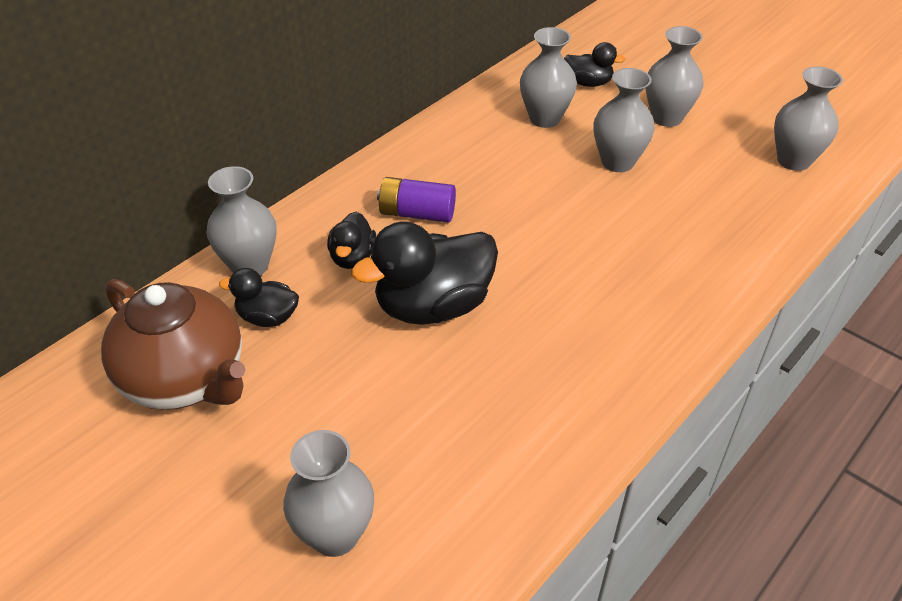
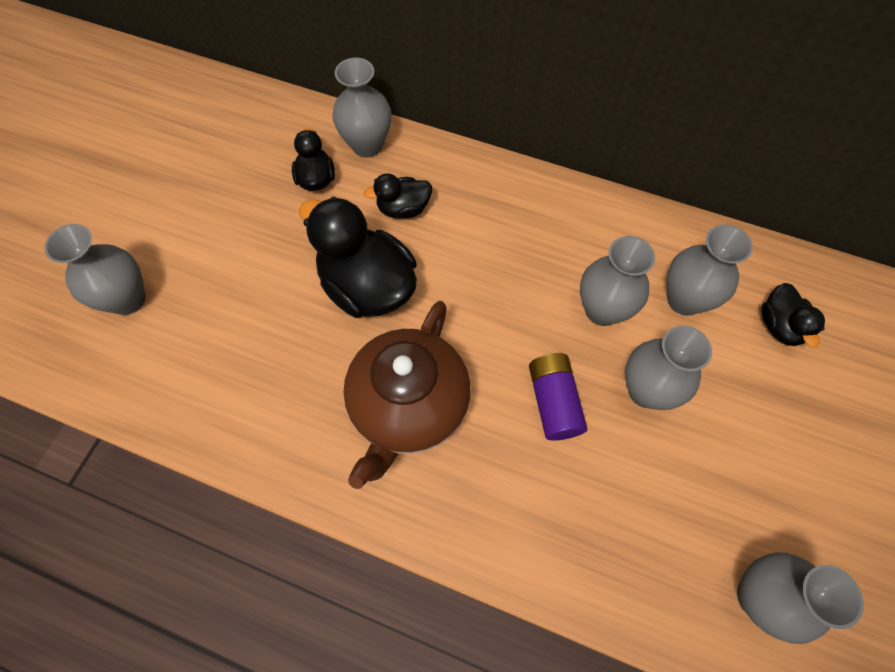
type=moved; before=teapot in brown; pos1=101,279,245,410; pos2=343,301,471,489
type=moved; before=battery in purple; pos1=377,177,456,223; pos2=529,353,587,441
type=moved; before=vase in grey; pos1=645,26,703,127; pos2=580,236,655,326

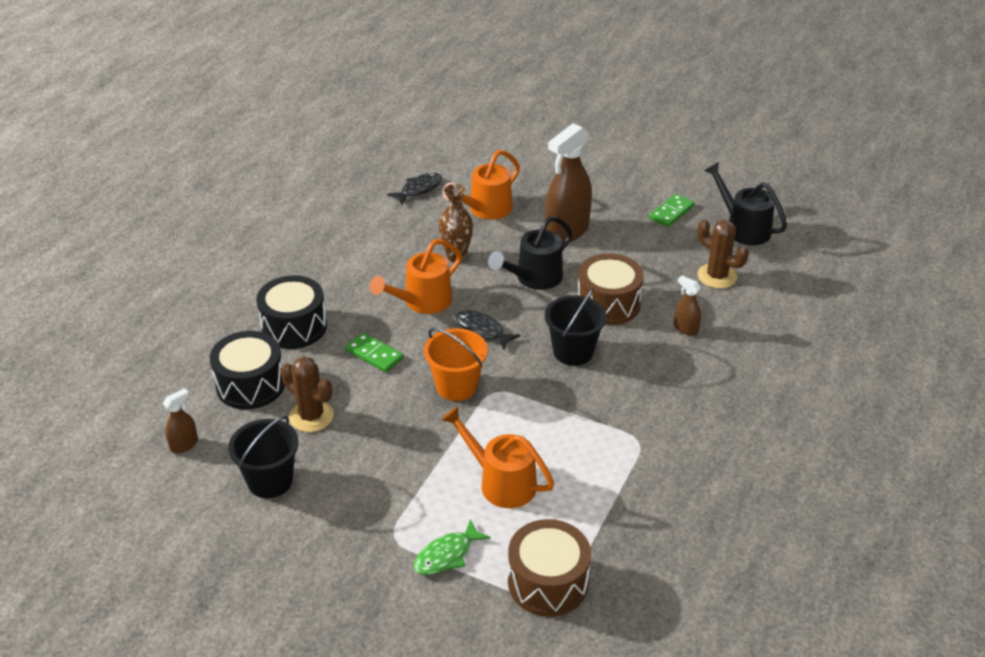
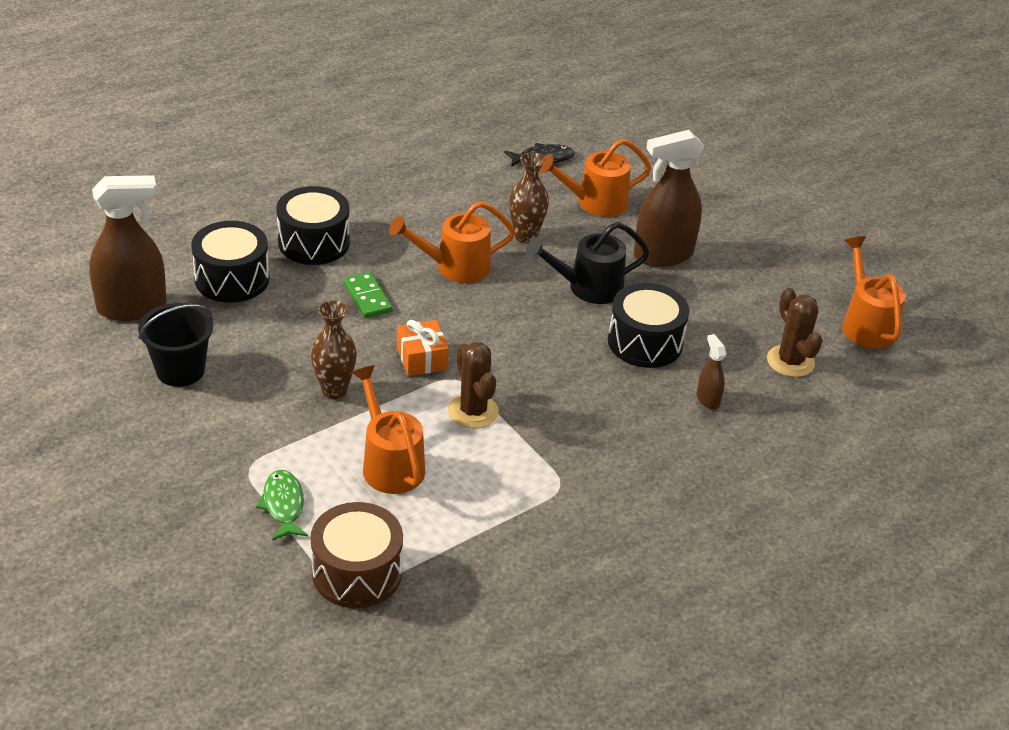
type=removed; before=fish in black; pos1=456,310,520,350
type=removed; before=bucket in black; pos1=545,288,607,366
type=removed; before=domino in green; pos1=649,194,695,227
type=added; after=vase in brown; pos2=311,300,357,399
type=moved; before=cactus in brown; pos1=281,357,334,432; pos2=448,342,499,429
type=replaced; before=bucket in orange; after=gift in orange; pos1=424,328,488,401; pos2=397,320,449,376
type=recoloured; before=drum in brown; after=drum in black; pos1=577,253,644,325; pos2=608,283,689,368
type=recoloured; before=watering can in black; after=watering can in orange; pos1=704,162,787,245; pos2=842,236,906,349
type=turned; before=fish in green; pos1=414,519,491,575; pos2=256,470,308,541; turn=90
type=resized; before=spray bottle in brown; pos1=163,388,198,454; pos2=89,175,167,321; scale=2.16

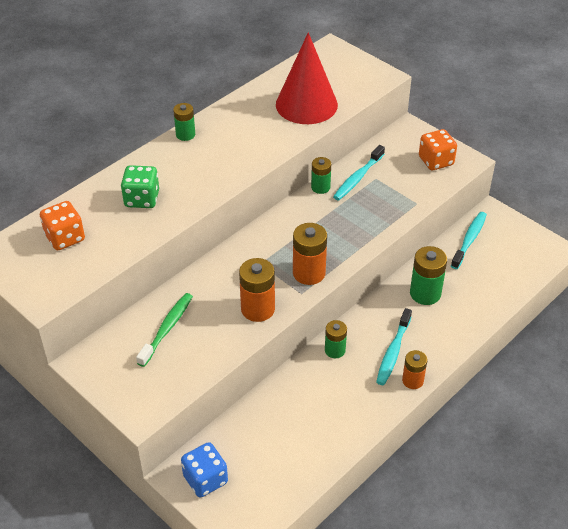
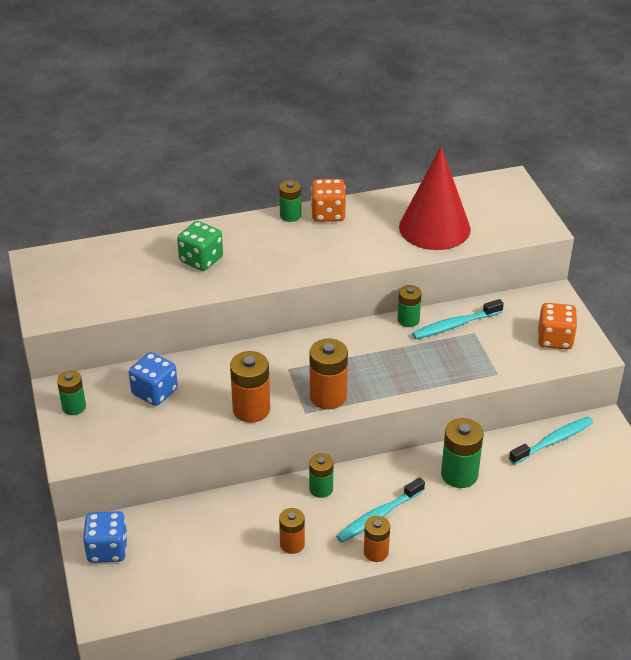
type=added; after=battery in green; pos2=57,370,86,415
type=added; after=battery in orange; pos2=279,508,305,554
type=moved; before=dice in orange; pos1=40,201,85,250; pos2=311,179,346,222
type=replaced; before=toothbrush in green; after=dice in blue; pos1=136,293,193,367; pos2=129,352,178,406

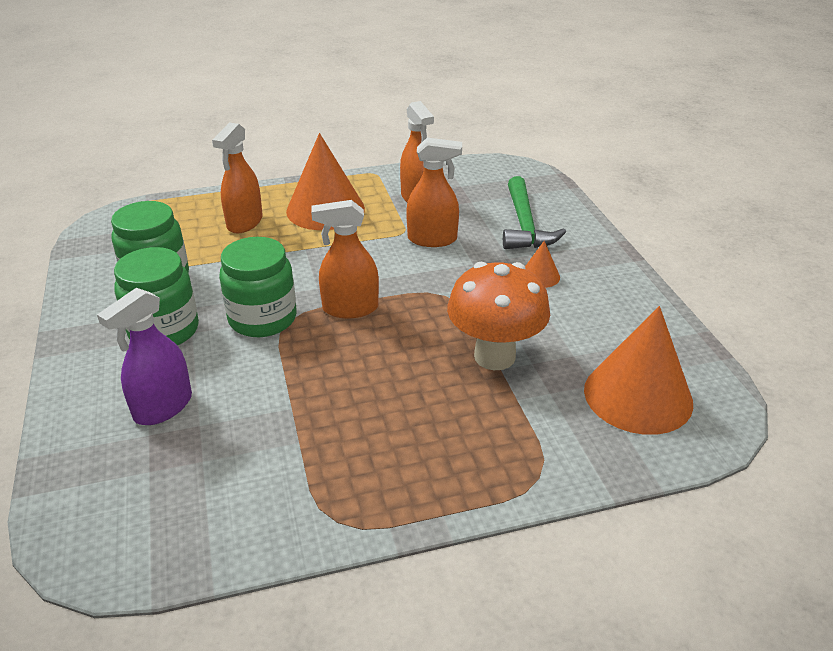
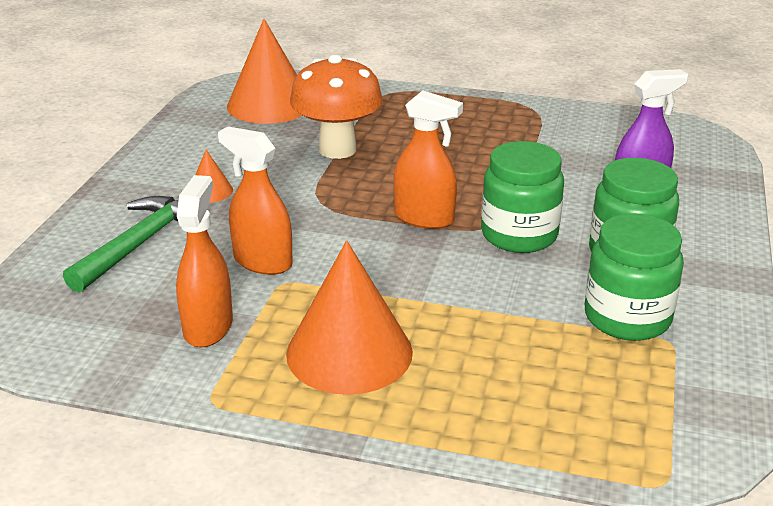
type=removed; before=spray bottle in orange; pos1=212,122,263,233

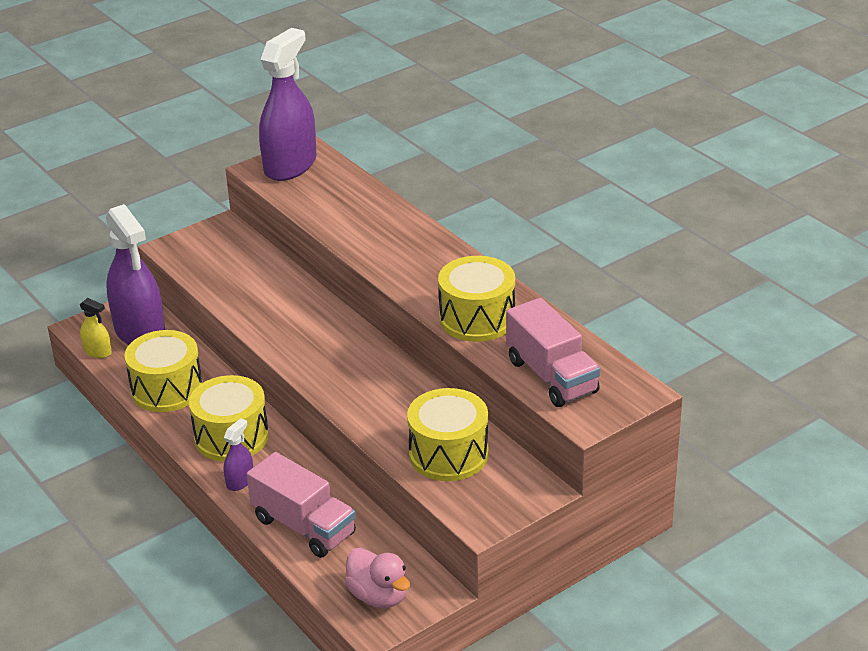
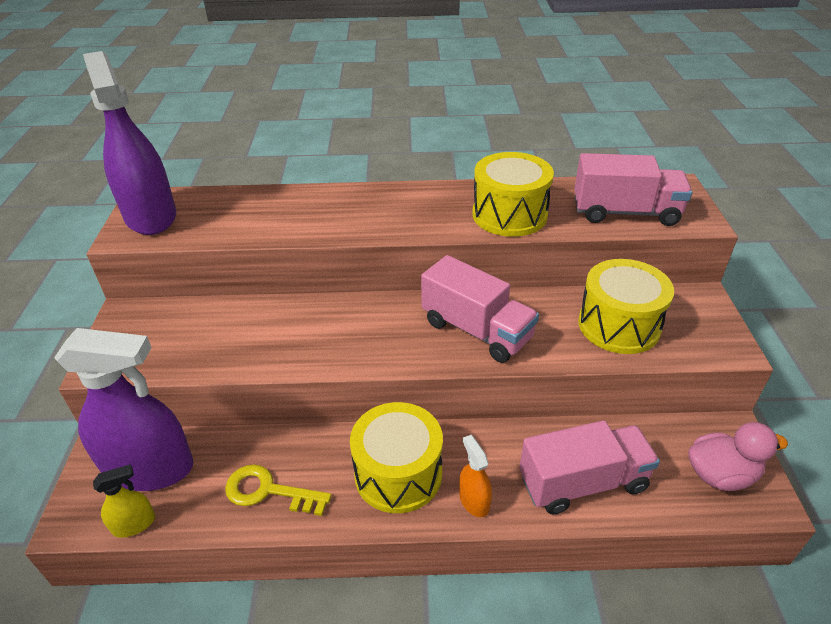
type=added; after=truck in pink; pos2=421,255,539,363
type=replaced; before=drum in yellow; after=key in yellow; pos1=125,330,202,412; pos2=225,464,331,516
type=recoloured; before=spray bottle in purple; after=spray bottle in orange; pos1=224,418,253,491; pos2=459,435,492,517

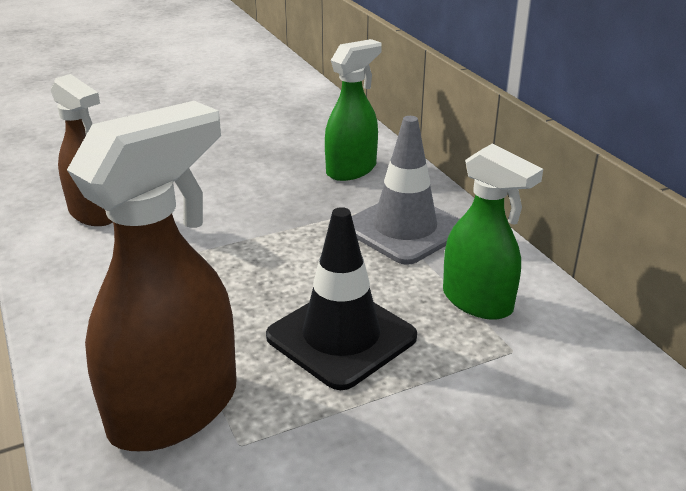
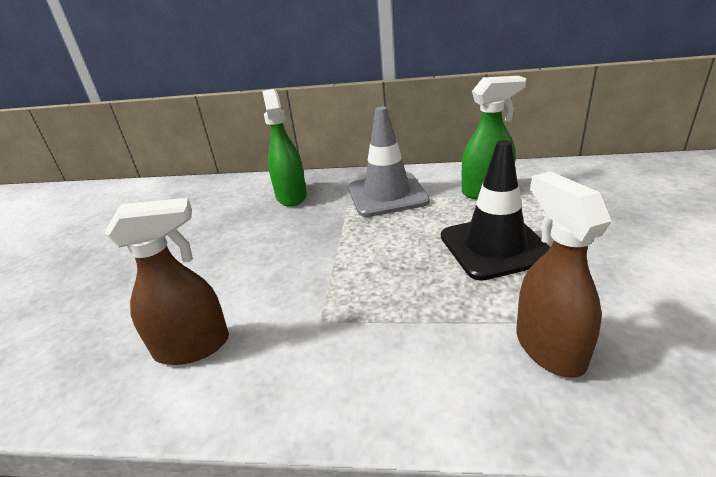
type=resized; before=spray bottle in brown; pos1=67,101,237,451; pos2=516,171,612,378; scale=0.64

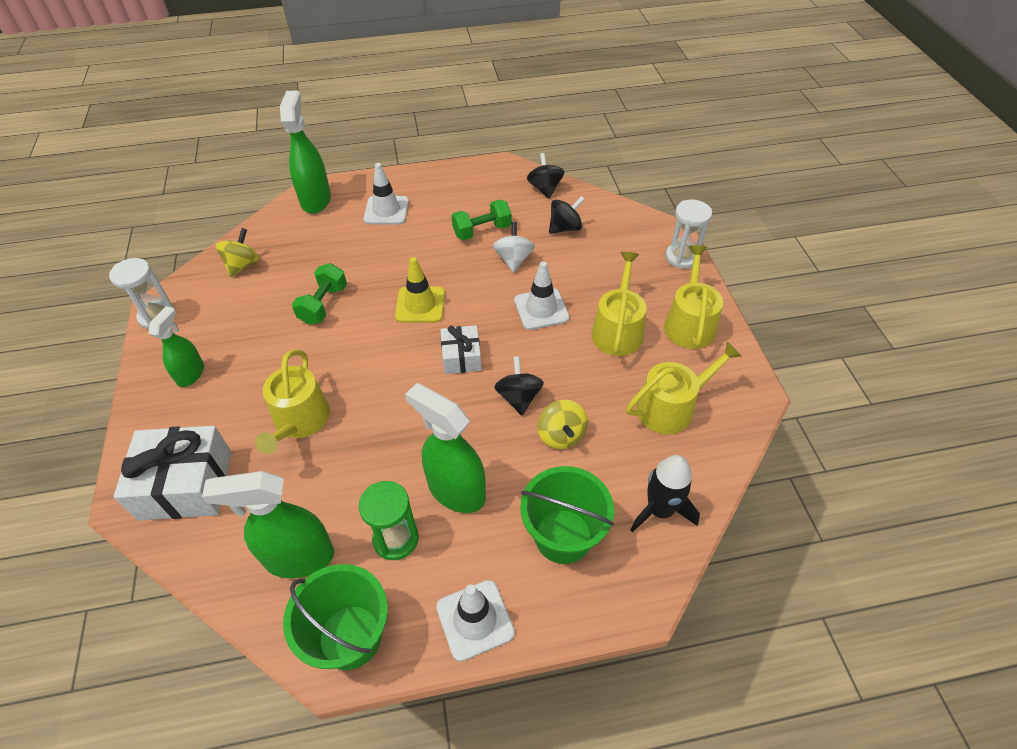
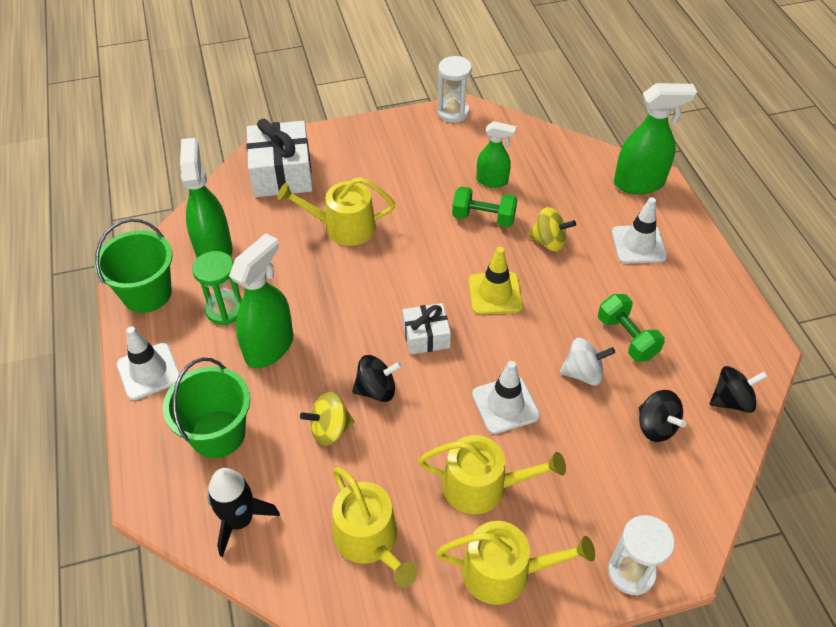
type=moved; before=spray bottle in green; pos1=149,306,204,387; pos2=477,121,516,188
type=moved; before=spinning top in yellow; pos1=216,228,259,277; pos2=528,207,576,252

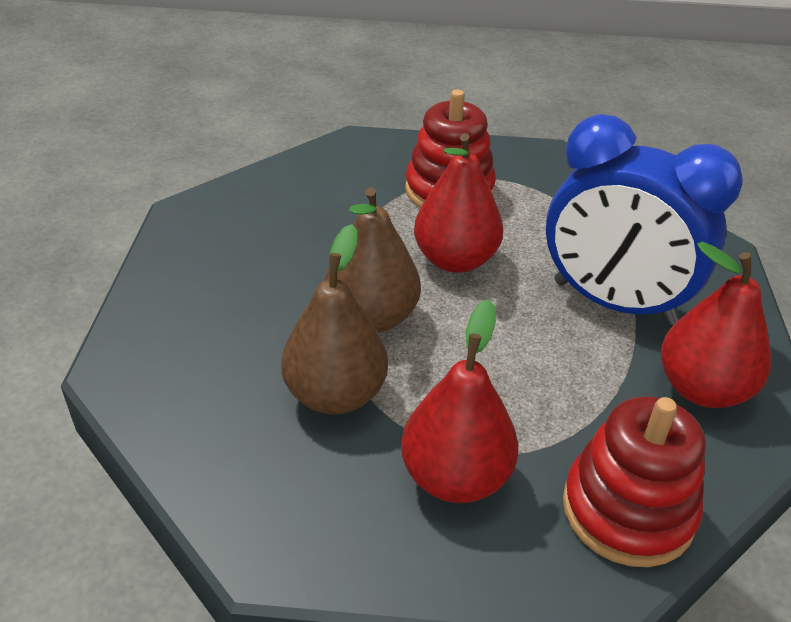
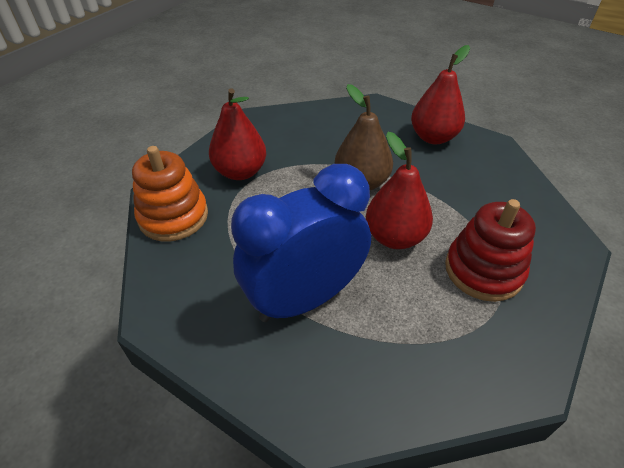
type=removed; before=pear in brown; pos1=281,224,388,414
type=moved; before=pear in red; pos1=661,242,771,408; pos2=411,45,470,144
type=recoloured; before=stacking toy in red; after=stacking toy in orange; pos1=563,396,706,567; pos2=132,146,208,241

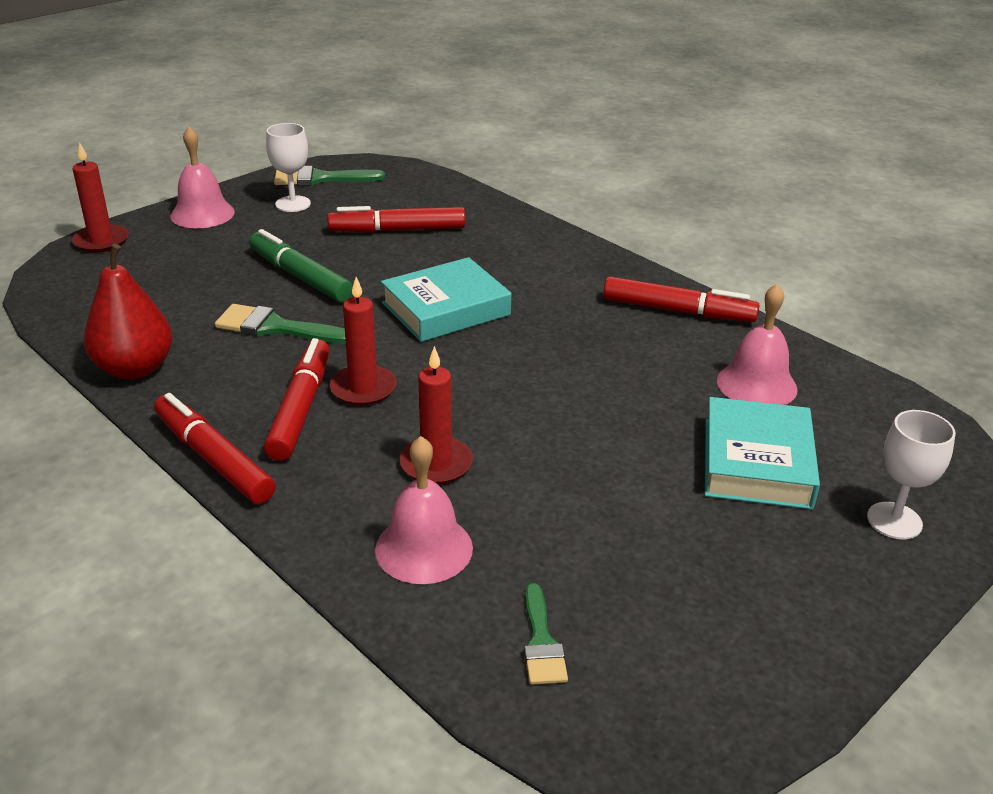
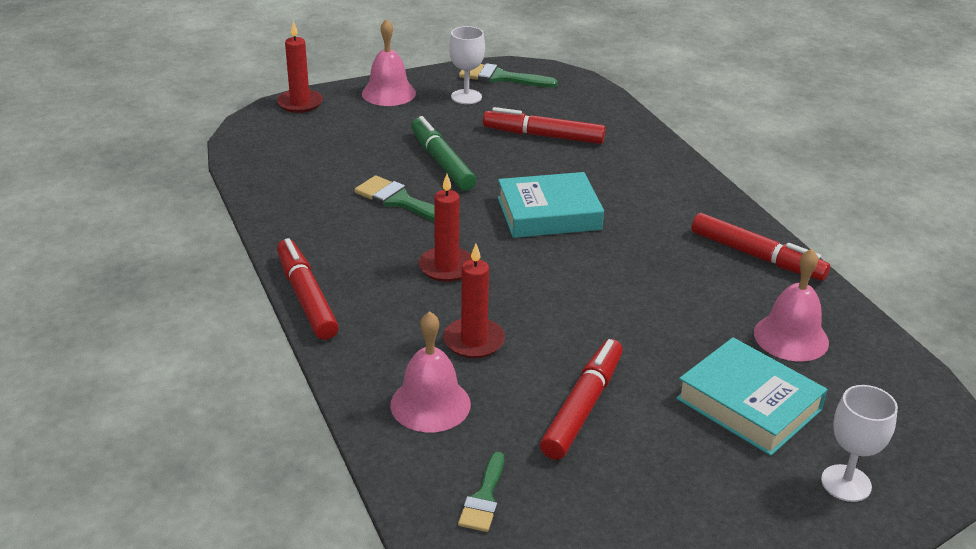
type=removed; before=pear in red; pos1=84,244,173,380
type=moved; before=marker in red; pos1=264,338,330,461; pos2=540,339,623,460
type=turned; before=book in turquoise; pos1=705,397,820,509; pos2=676,337,828,456; turn=-75

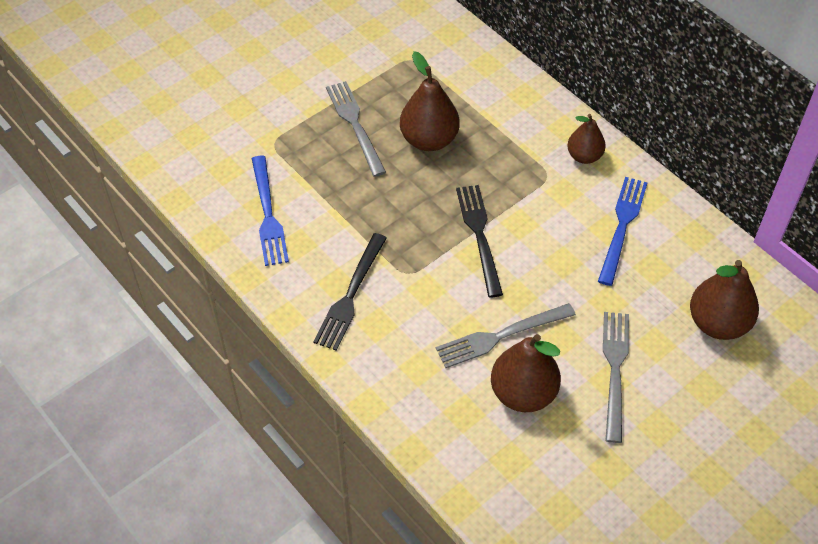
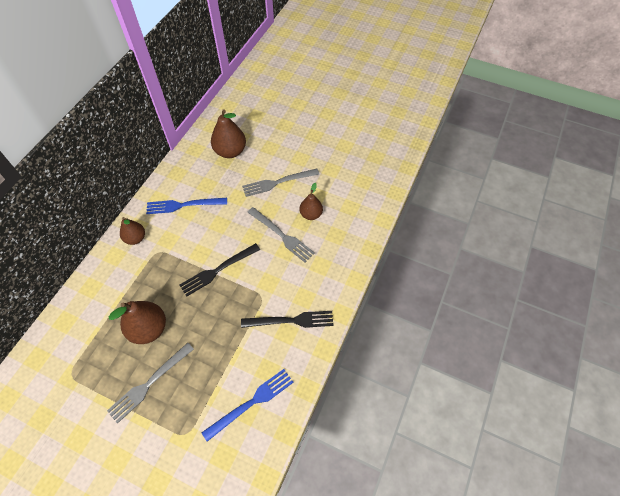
type=resized; before=pear in brown; pos1=491,334,561,412; pos2=300,183,323,220; scale=0.63

